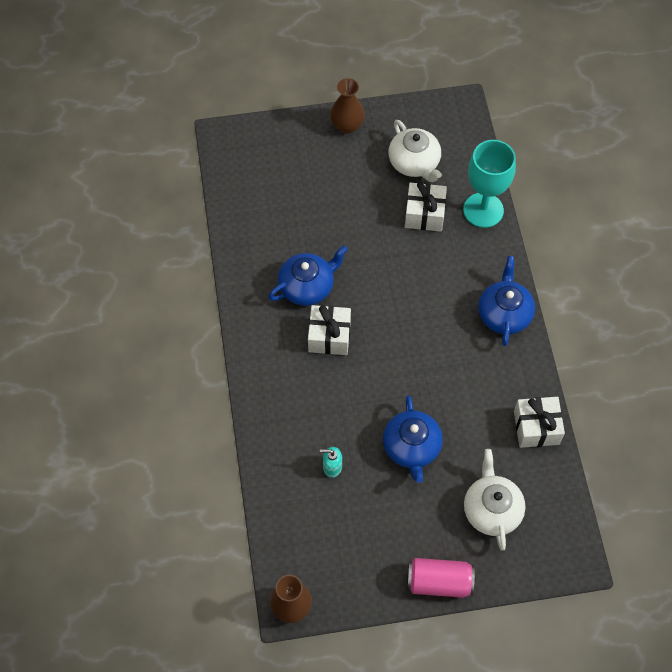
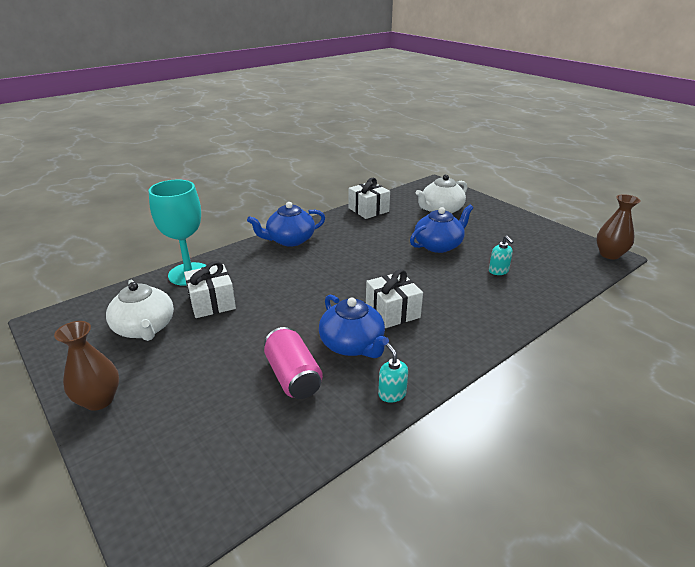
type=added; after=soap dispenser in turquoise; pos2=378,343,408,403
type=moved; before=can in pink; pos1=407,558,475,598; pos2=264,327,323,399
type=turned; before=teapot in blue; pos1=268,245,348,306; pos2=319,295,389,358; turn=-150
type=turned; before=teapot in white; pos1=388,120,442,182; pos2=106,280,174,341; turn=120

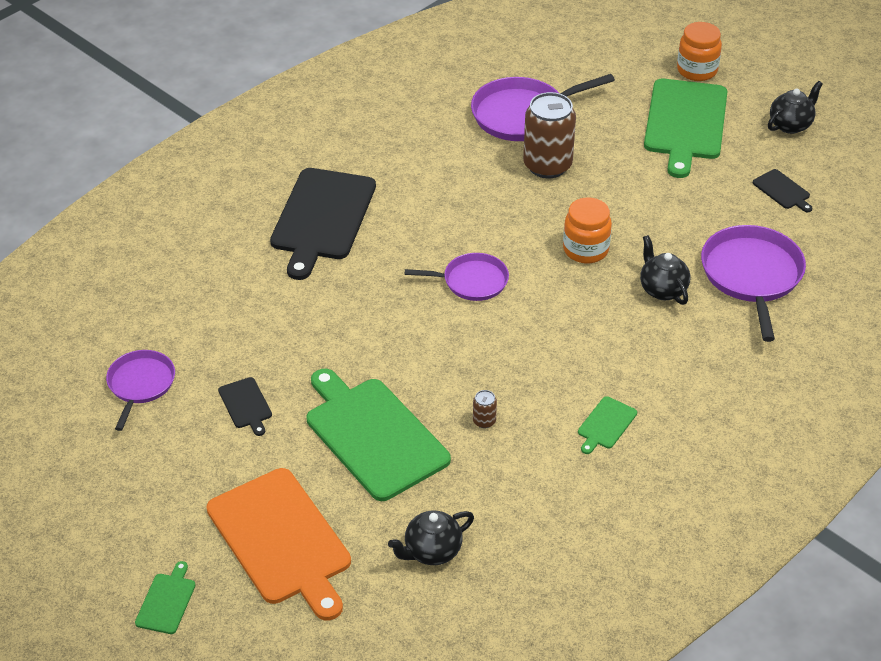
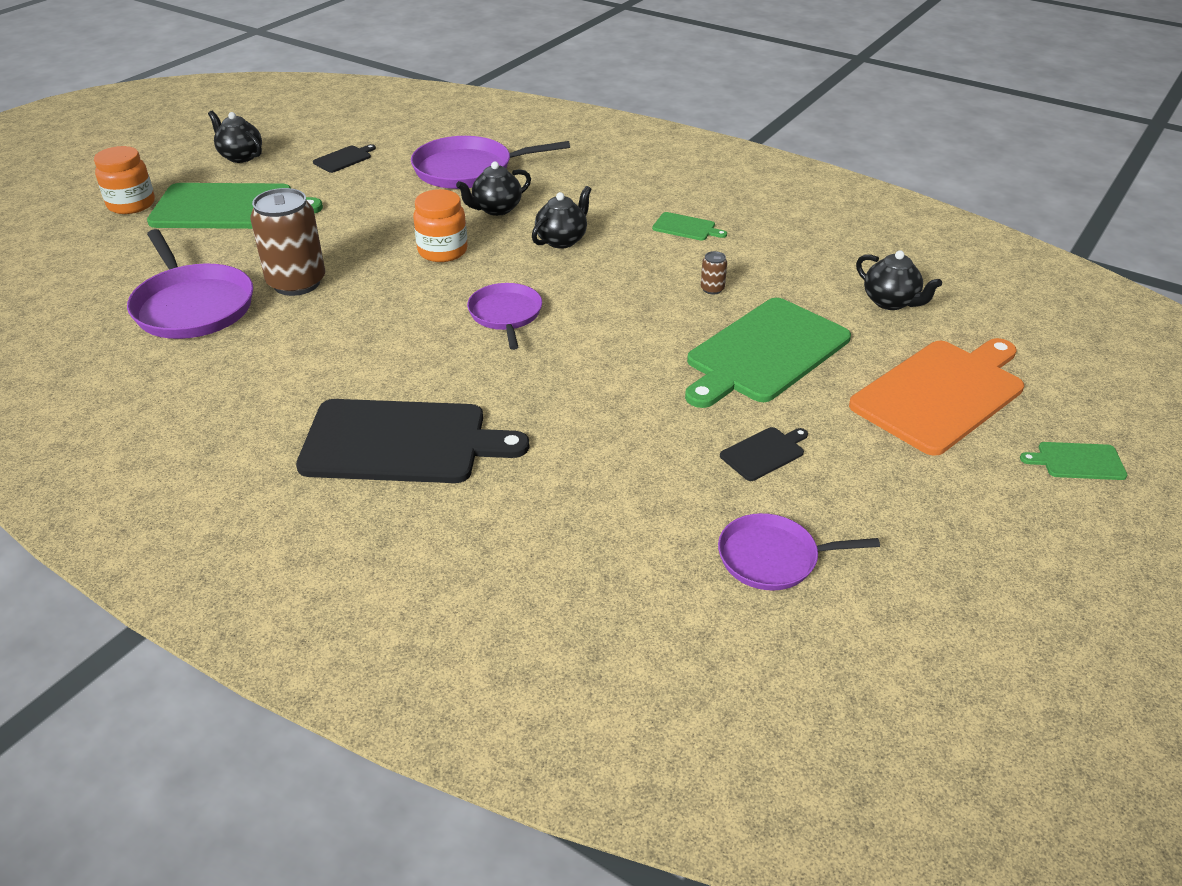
type=added; after=teapot in black; pos2=532,186,592,249

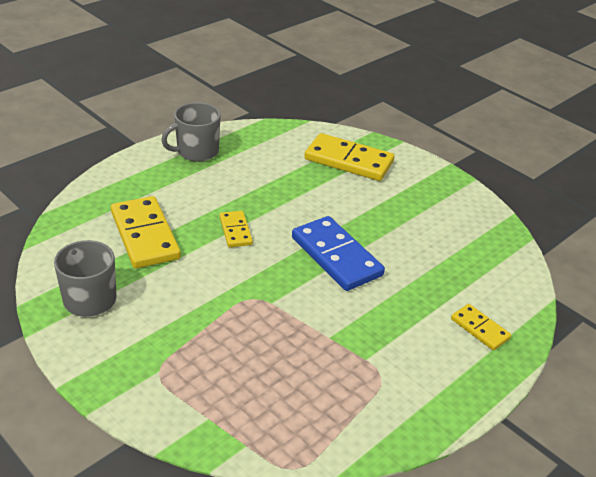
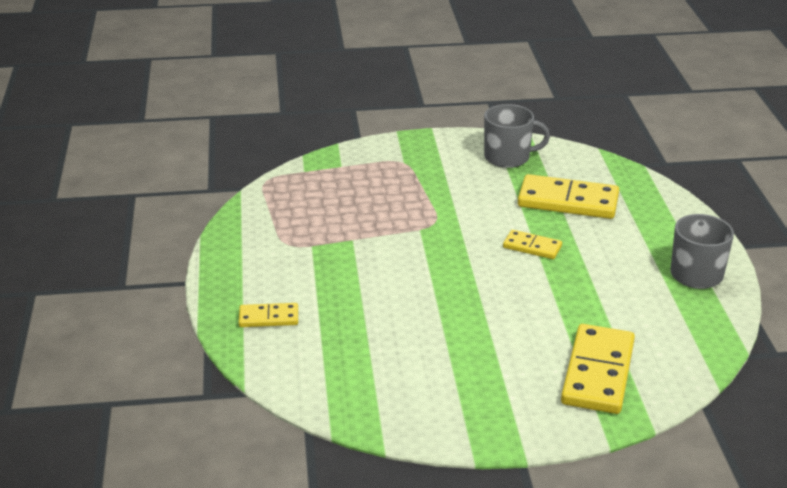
type=removed; before=domino in blue; pos1=292,216,385,291
type=turned; before=domino in yellow; pos1=304,133,394,181; pos2=561,324,635,414; turn=-45

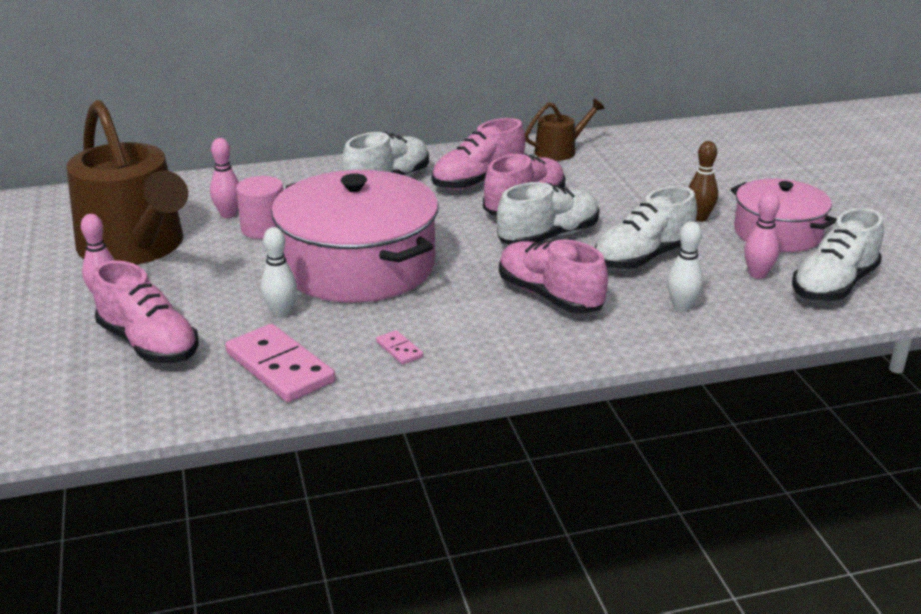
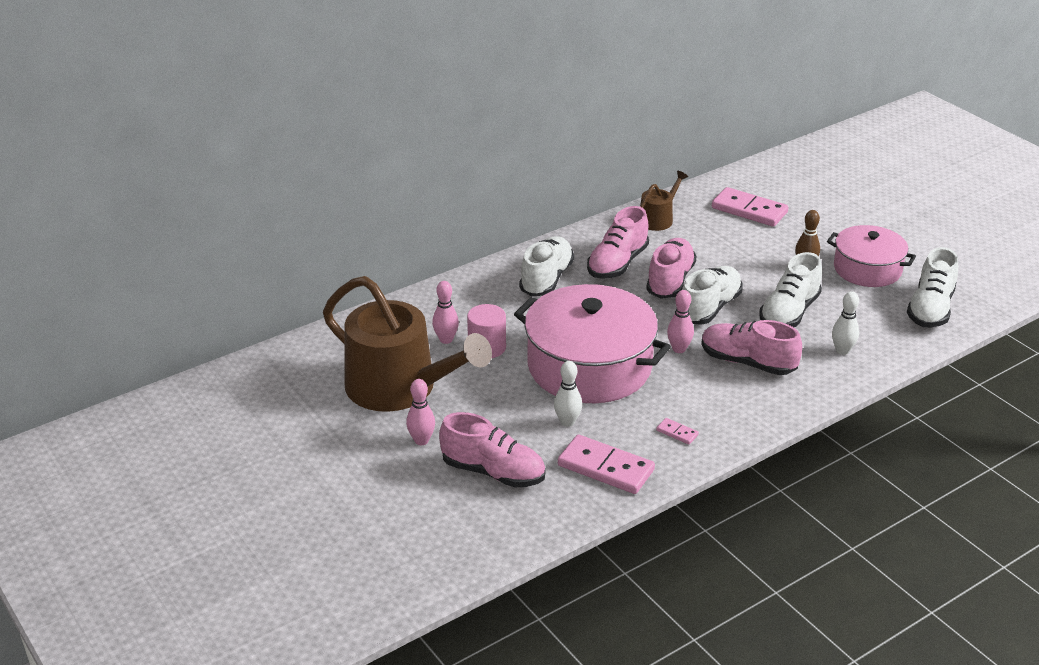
type=added; after=domino in pink; pos2=712,187,788,227
type=moved; before=bowling pin in pink; pos1=744,192,780,279; pos2=667,290,694,353

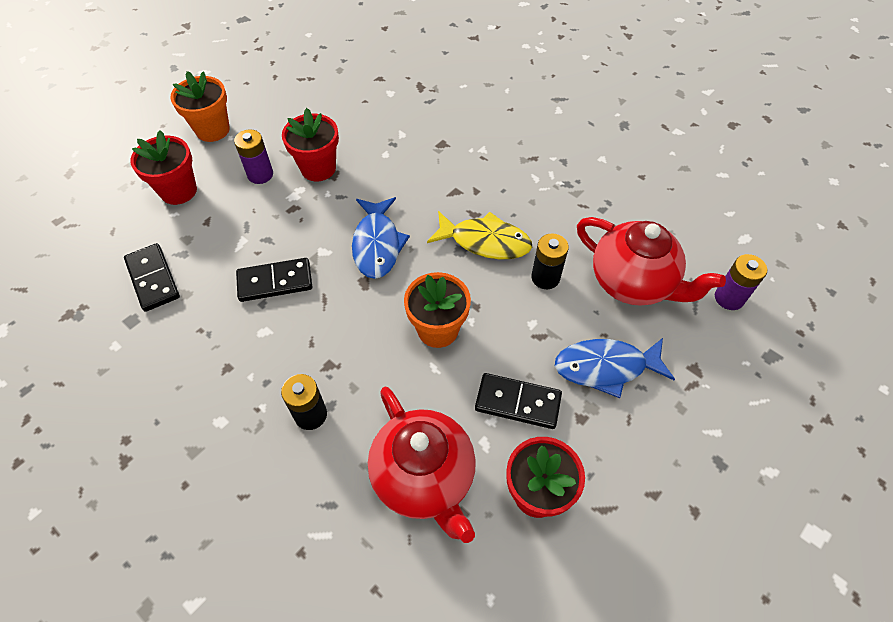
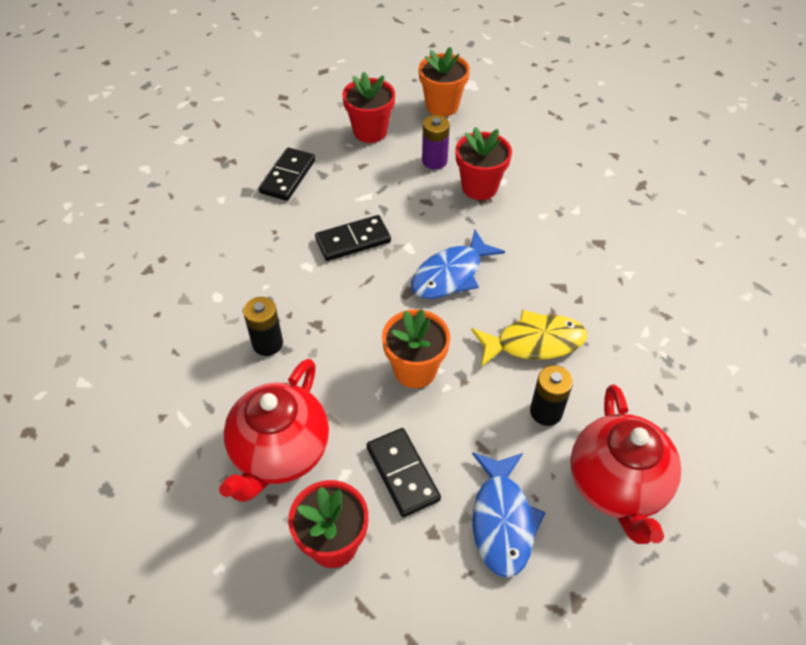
type=removed; before=battery in purple; pos1=715,254,767,310
type=turned; before=domino in black; pos1=236,258,312,302; pos2=315,215,391,261; turn=-60
type=turned; before=fish in yellow; pos1=427,211,532,259; pos2=471,310,587,367; turn=-75
type=turned; before=fish in blue; pos1=555,338,675,398; pos2=472,452,546,578; turn=-135

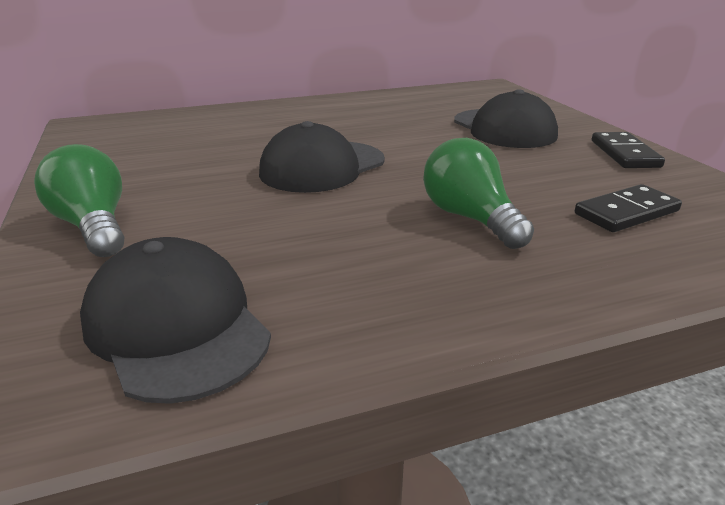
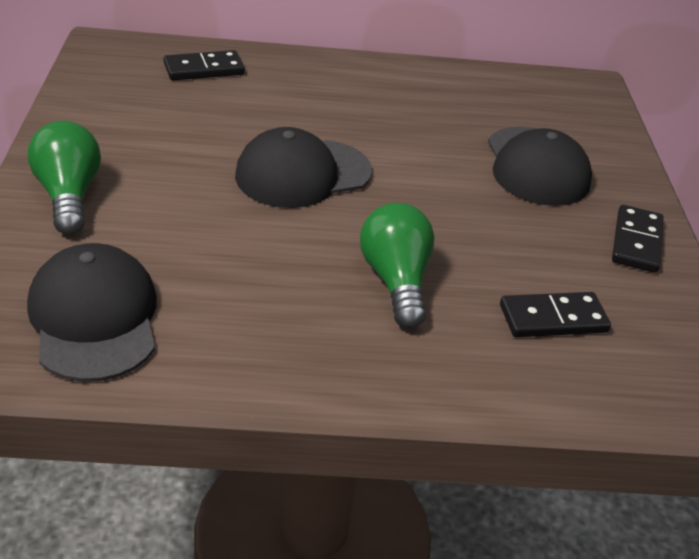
type=added; after=domino in black; pos2=163,50,245,80

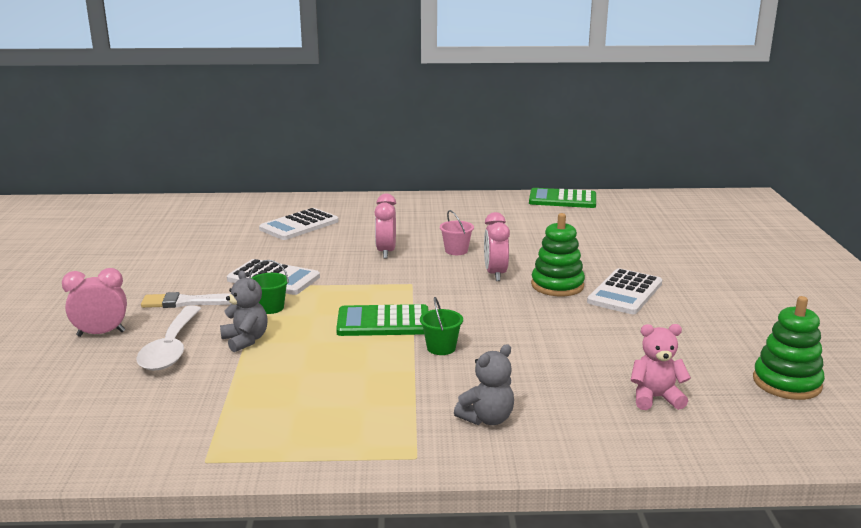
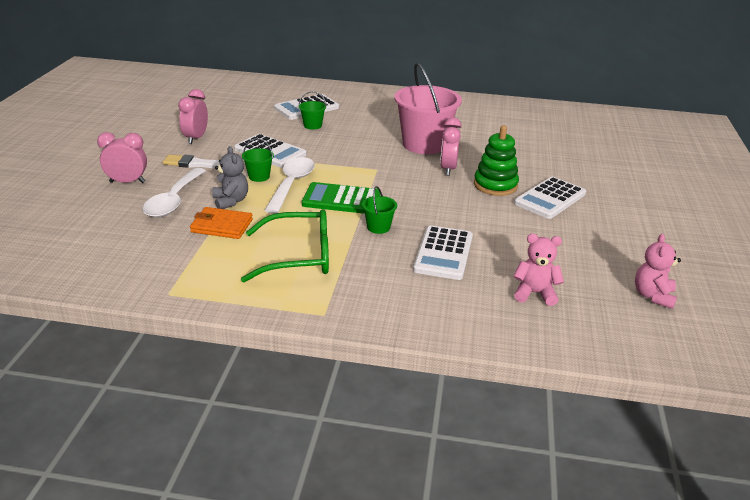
type=removed; before=teddy bear in grey; pos1=454,344,514,425
type=removed; before=calculator in green; pos1=529,188,596,208
type=added; after=wallet in orange; pos2=190,207,253,239
type=added; after=glasses in green; pos2=241,209,329,282
type=added; after=spoon in white; pos2=264,157,315,214
type=added; after=bucket in green; pos2=299,91,327,130
type=added; after=calculator in white; pos2=413,225,473,280
type=moved; before=clock in pink; pos1=374,194,396,259; pos2=178,89,208,144
type=replaced; before=stacking toy in green; after=teddy bear in pink; pos1=753,296,825,400; pos2=635,234,681,309
type=resized; before=bucket in pink; pos1=440,210,474,255; pos2=394,63,462,154; scale=2.3

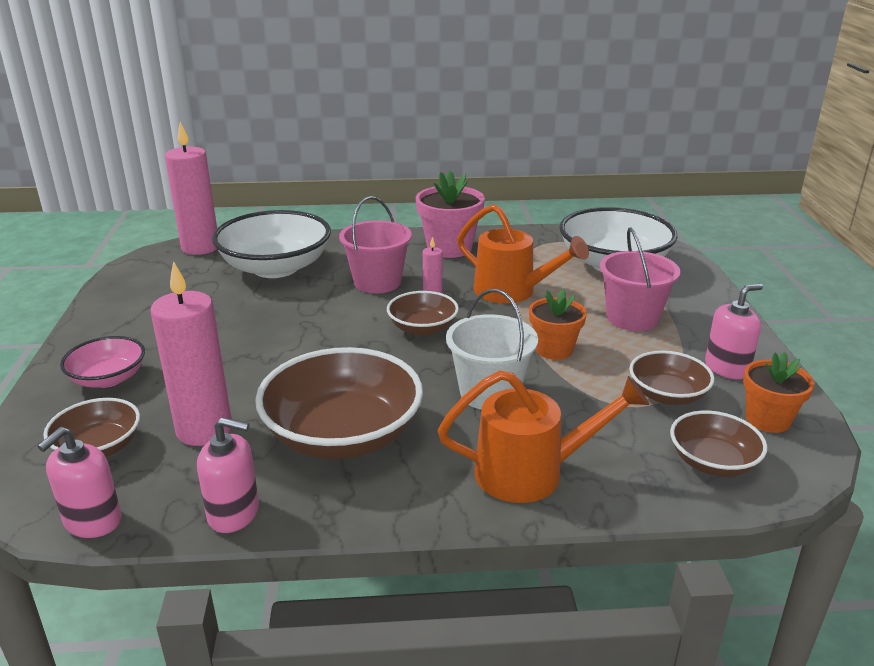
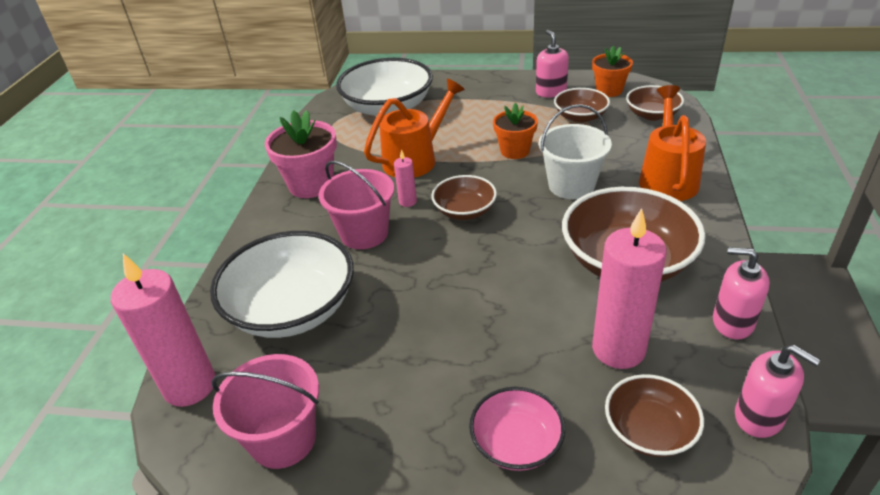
type=moved; before=bucket in pink; pos1=600,227,680,331; pos2=212,354,319,469
type=turned; before=soap dispenser in pink; pos1=197,417,259,533; pos2=713,247,770,340; turn=-90

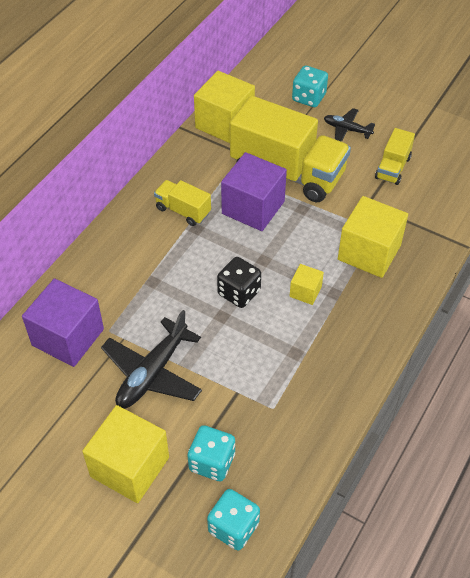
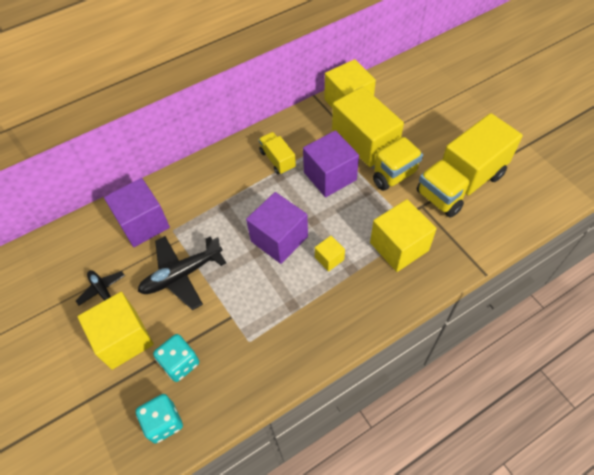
type=removed; before=dice in turquoise; pos1=292,66,328,107
type=moved; before=plane in black; pos1=324,108,375,142; pos2=76,270,125,306
type=replaced; before=dice in black; after=cube in purple; pos1=217,257,261,308; pos2=246,192,308,264
type=resized; before=truck in yellow; pos1=375,128,415,185; pos2=417,113,523,218; scale=2.1

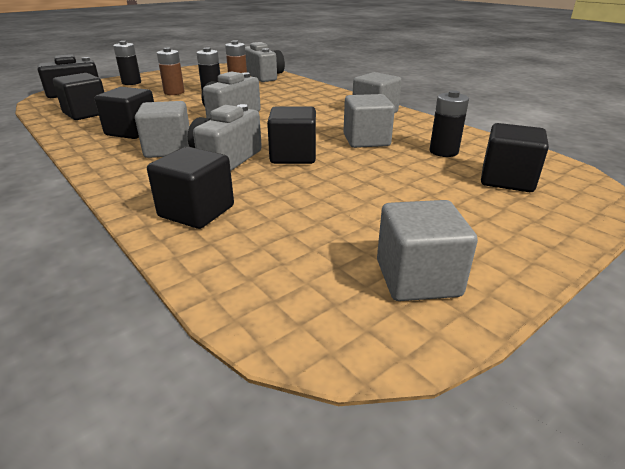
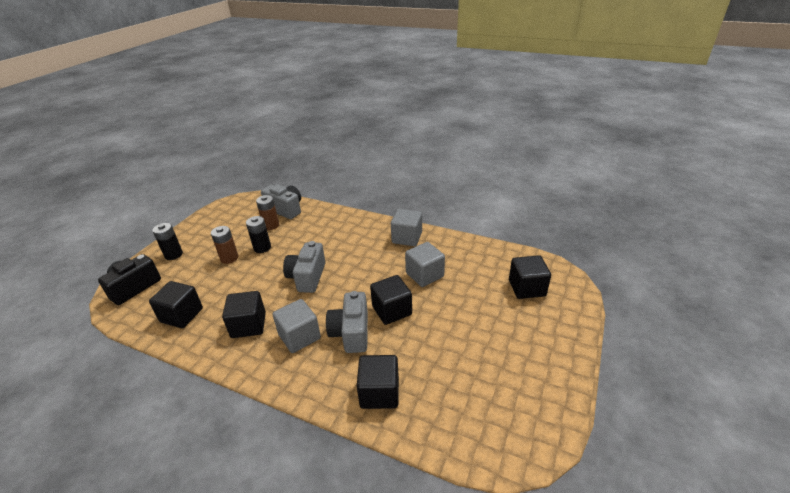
type=removed; before=cube in grey; pos1=377,200,478,301
type=removed; before=battery in black; pos1=429,90,469,157

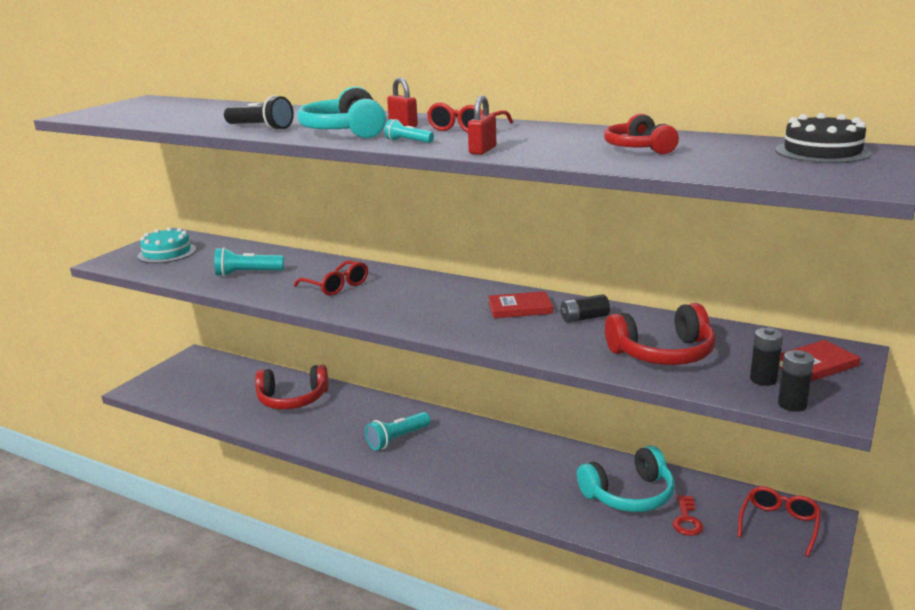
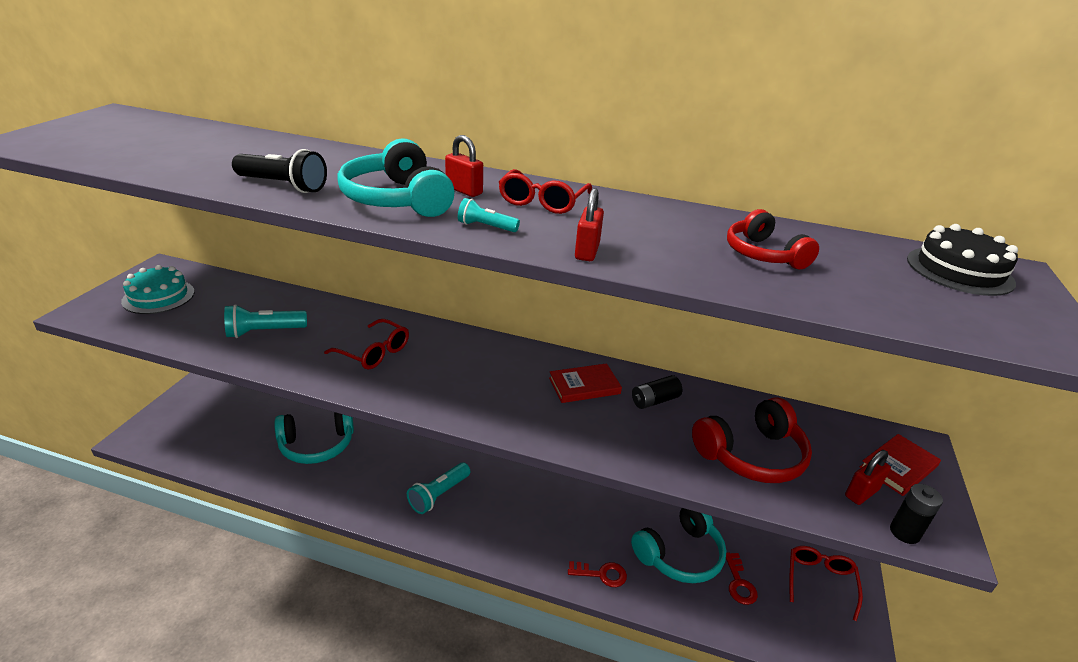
type=added; after=key in red; pos2=568,561,627,587
type=replaced; before=battery in black; after=padlock in red; pos1=750,328,783,386; pos2=845,450,891,505
type=recoloured; before=headphones in red; after=headphones in turquoise; pos1=255,365,328,409; pos2=274,412,354,464

